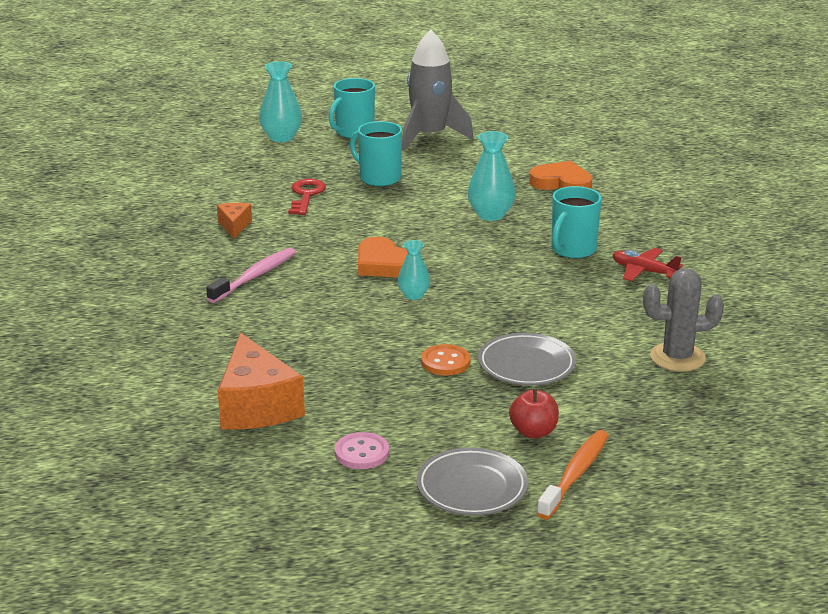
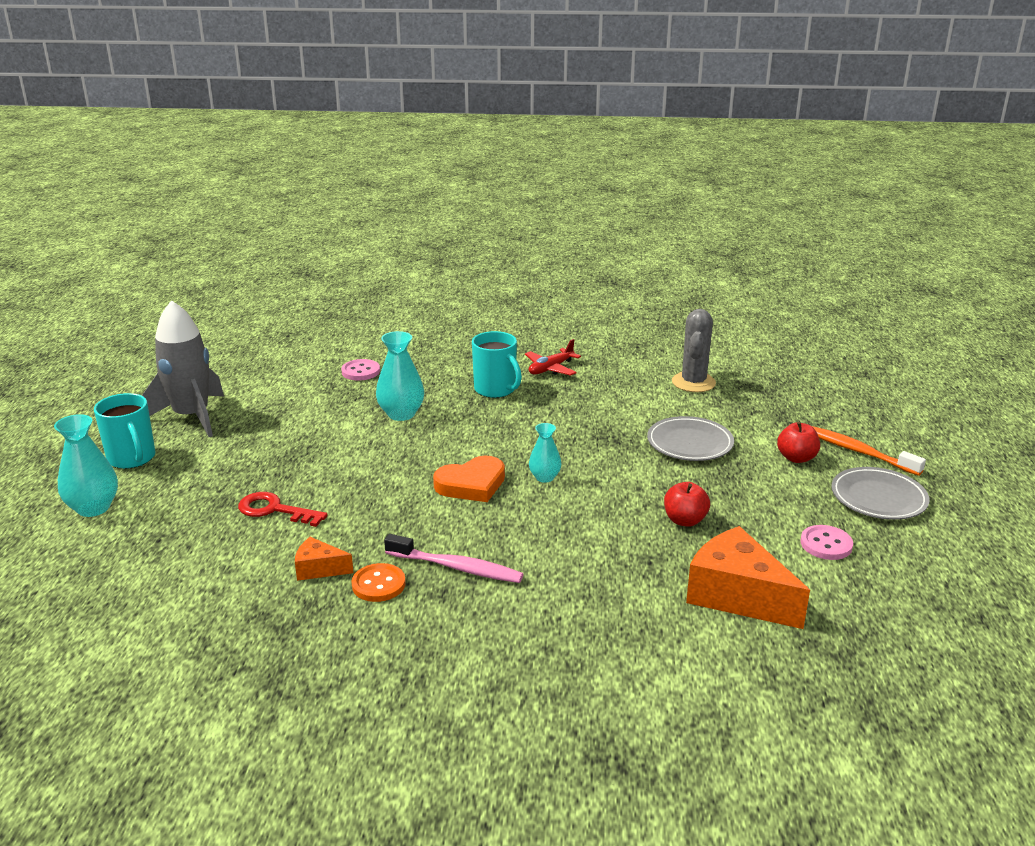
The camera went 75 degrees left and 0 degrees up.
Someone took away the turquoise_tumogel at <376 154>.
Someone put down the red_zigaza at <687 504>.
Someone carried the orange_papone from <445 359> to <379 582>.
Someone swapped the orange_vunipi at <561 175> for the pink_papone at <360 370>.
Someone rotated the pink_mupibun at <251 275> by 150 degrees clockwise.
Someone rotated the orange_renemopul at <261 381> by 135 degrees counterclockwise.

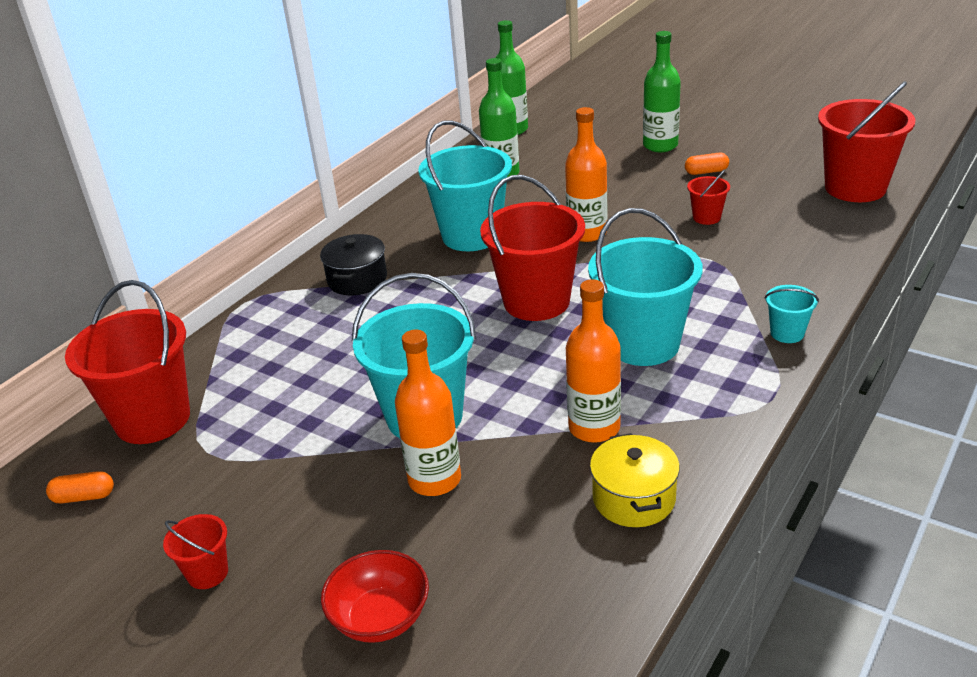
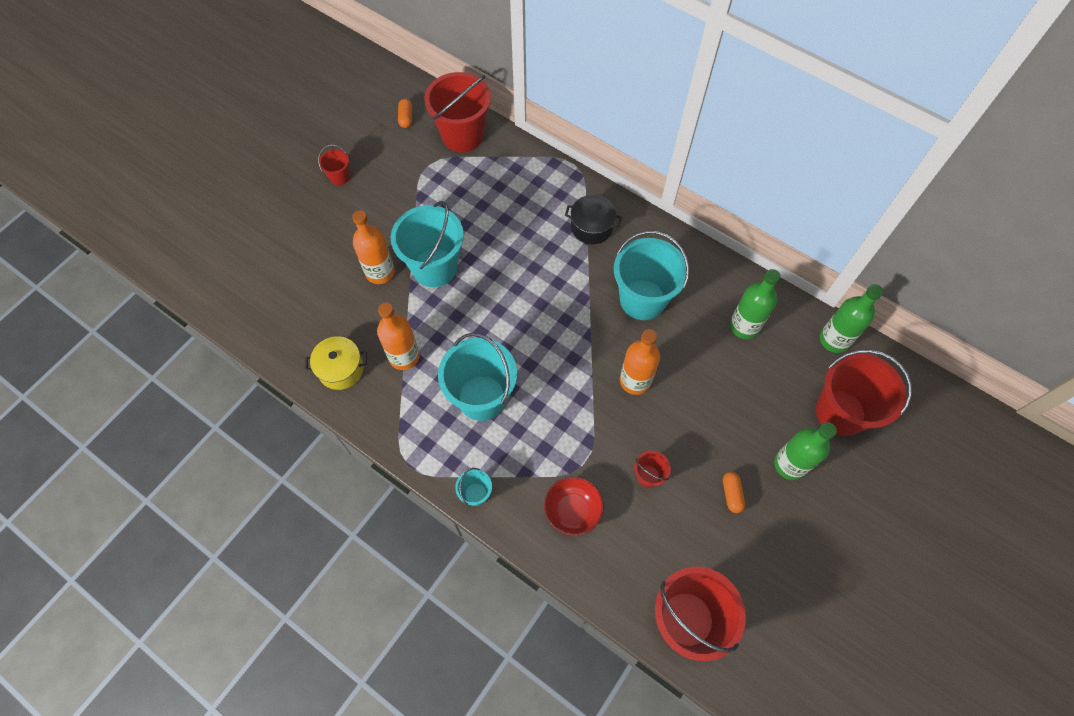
The camera went 90 degrees right and 30 degrees up.
Someone carried the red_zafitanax from <375 596> to <574 506>.
Someone carried the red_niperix from <532 248> to <864 392>.

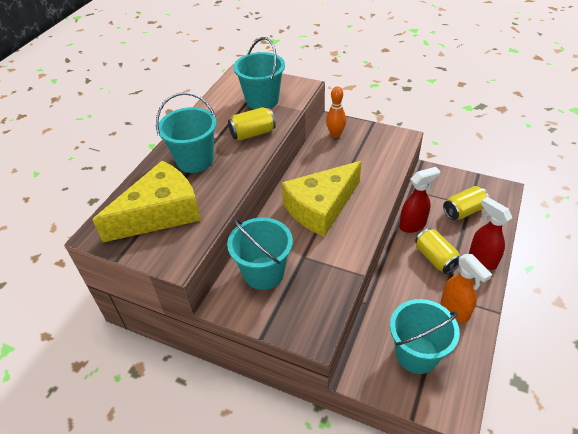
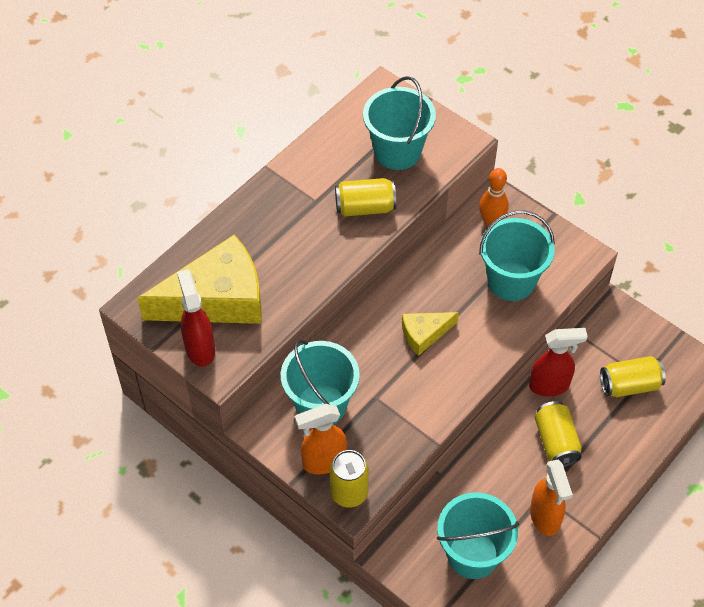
The camera went 15 degrees right and 10 degrees up.
Someone put down the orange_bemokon at <321 439>.
Someone put down the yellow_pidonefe at <349 479>.
Someone carried the turquoise_niperix from <186 132> to <517 256>.
Someone carried the red_bemokon from <490 233> to <196 318>.
Someone scaled the yellow_renemopul at <321 199> by 0.49.

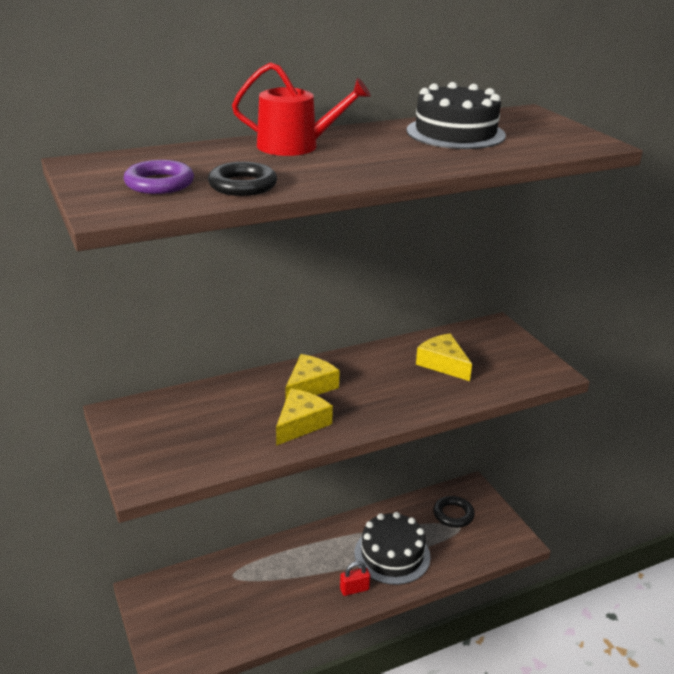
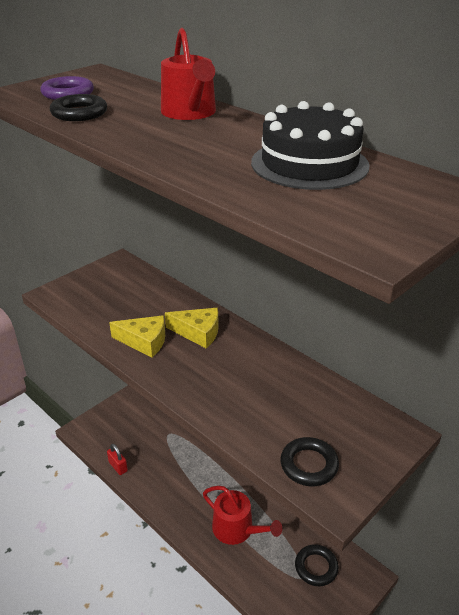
The camera went 70 degrees right and 5 degrees up.
Someone took away the yellow_renemopul at <444 357>.
Someone put down the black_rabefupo at <309 461>.
Someone carried the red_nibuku from <355 578> to <117 459>.
Someone swapped the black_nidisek at <393 548> for the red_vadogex at <242 515>.

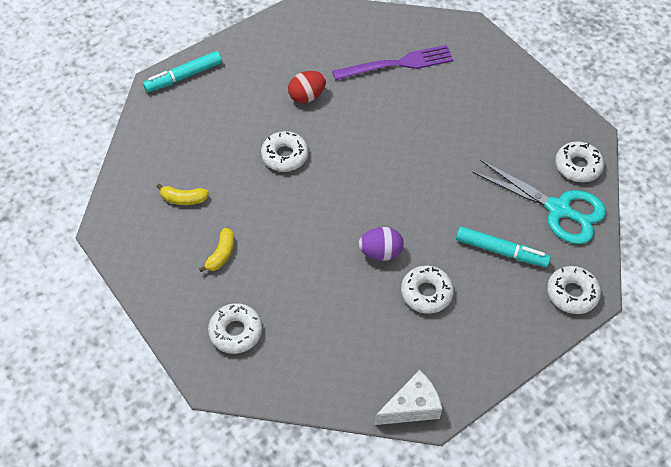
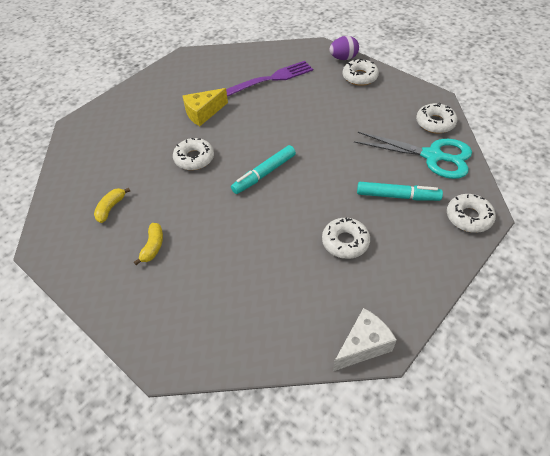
The camera went 10 degrees left and 5 degrees down.
Someone carried the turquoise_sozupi from <182 71> to <263 169>.
Someone carried the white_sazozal from <235 328> to <361 72>.
Someone carried the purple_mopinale from <381 244> to <344 48>.
Someone swapped the red_mopinale at <307 87> for the yellow_renemopul at <205 107>.
Someone rotated the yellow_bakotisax at <182 194> by 120 degrees clockwise.

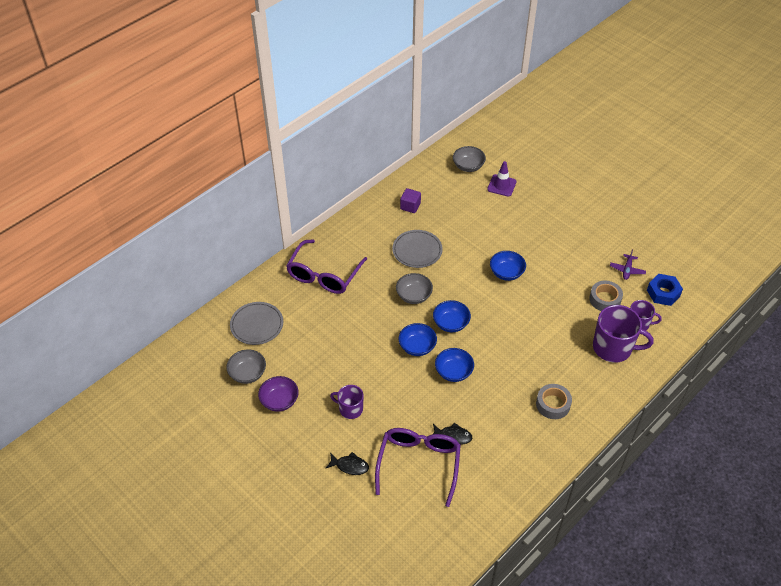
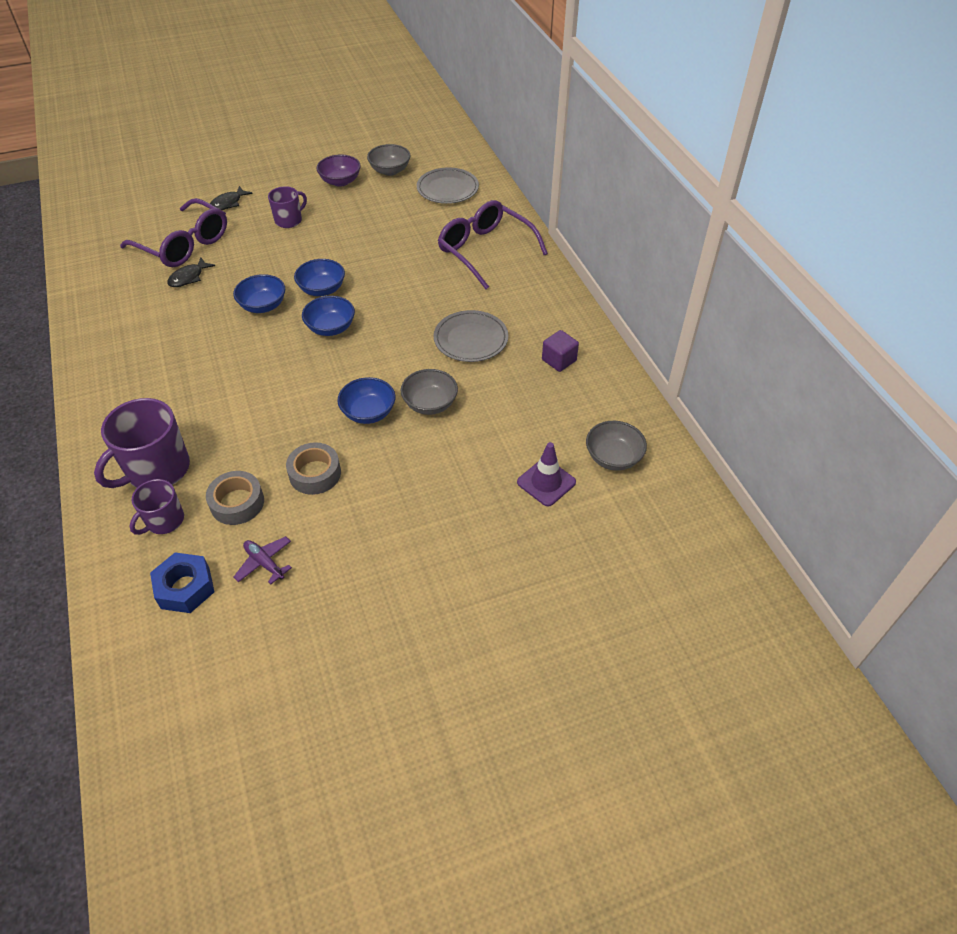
The camera went 115 degrees right and 0 degrees up.
Someone carried the grey_zafitanax from <414 288> to <429 392>.
Someone carried the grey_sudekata from <554 401> to <313 468>.

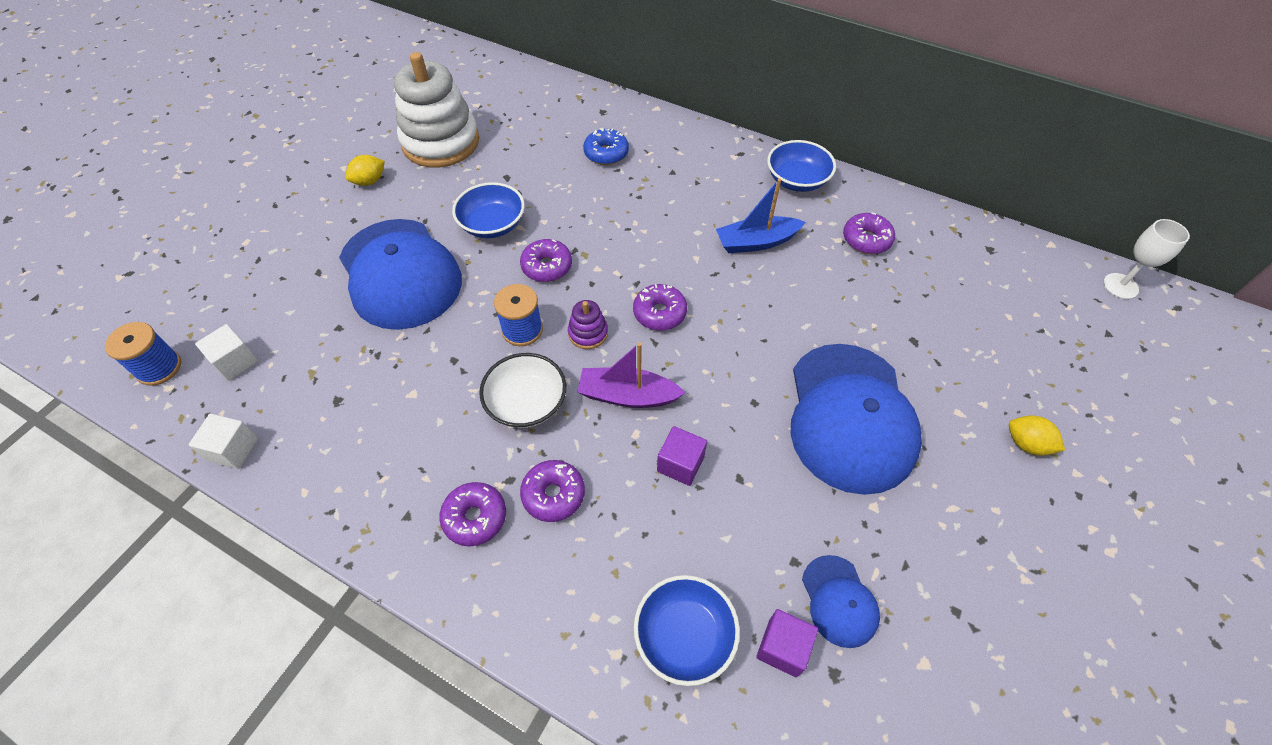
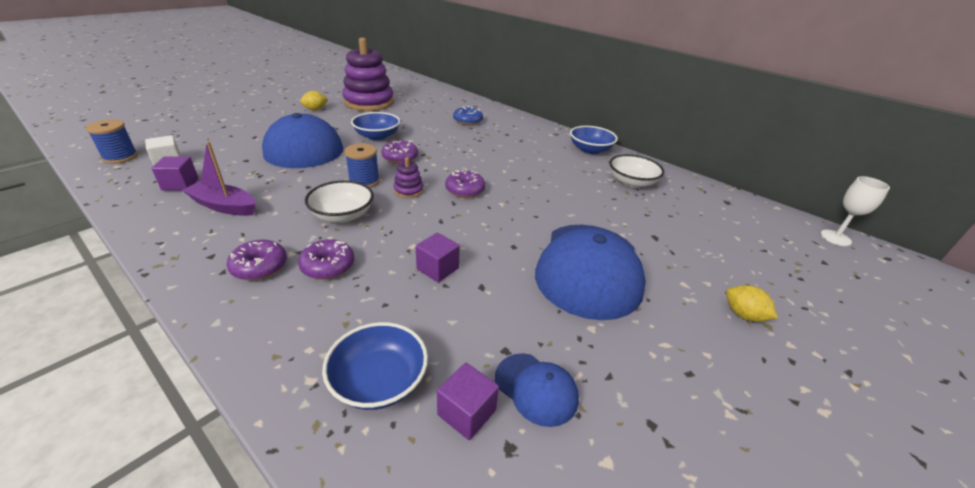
The camera went 10 degrees right and 20 degrees down.
Someone took away the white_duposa at <223 441>.
Someone took away the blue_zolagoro at <761 215>.
Someone put down the purple_duposa at <175 173>.
Someone carried the purple_zolagoro from <631 375> to <219 178>.
Someone swapped the purple_sazozal at <869 233> for the white_zafitanax at <636 171>.
Someone repainted the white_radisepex at <436 110>, which became the purple_radisepex at <368 74>.
Someone rotated the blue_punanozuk at <841 601> by 45 degrees counterclockwise.

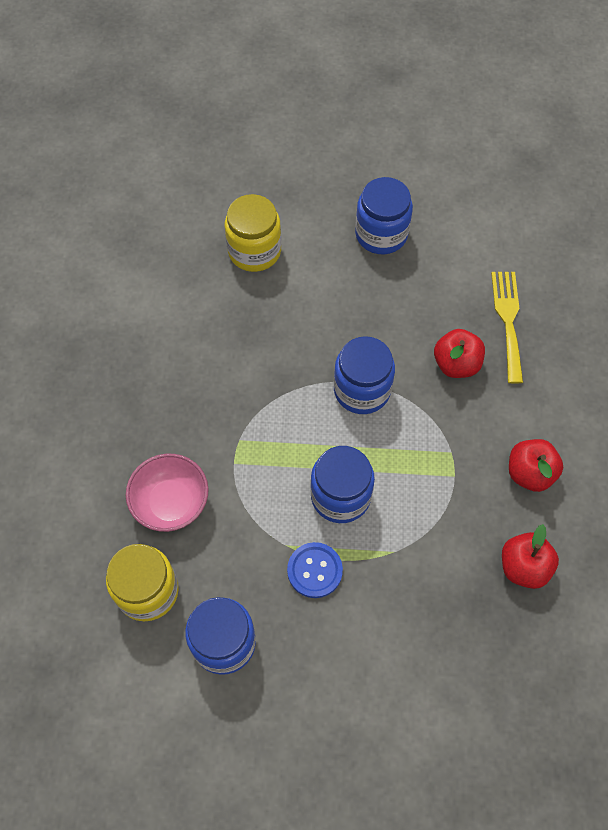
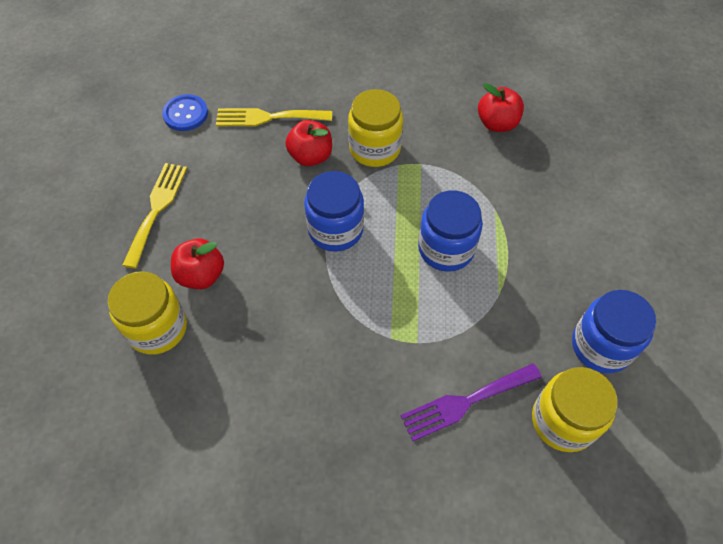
The camera went 90 degrees left and 5 degrees down.
Someone put down the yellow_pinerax at <375 128>.
Someone carried the blue_papone from <315 570> to <185 112>.
Someone carried the red_zigaza from <536 465> to <197 263>.
Someone swapped the pink_zafitanax at <167 493> for the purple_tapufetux at <471 402>.
Someone swapped the blue_pinerax at <384 215> for the yellow_tapufetux at <154 216>.

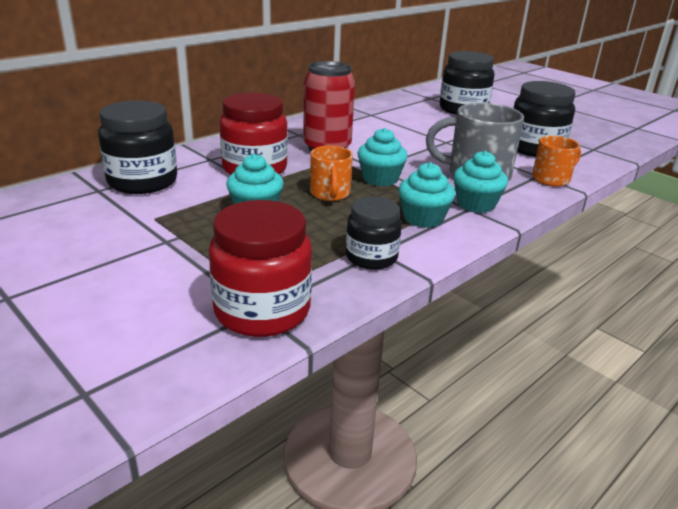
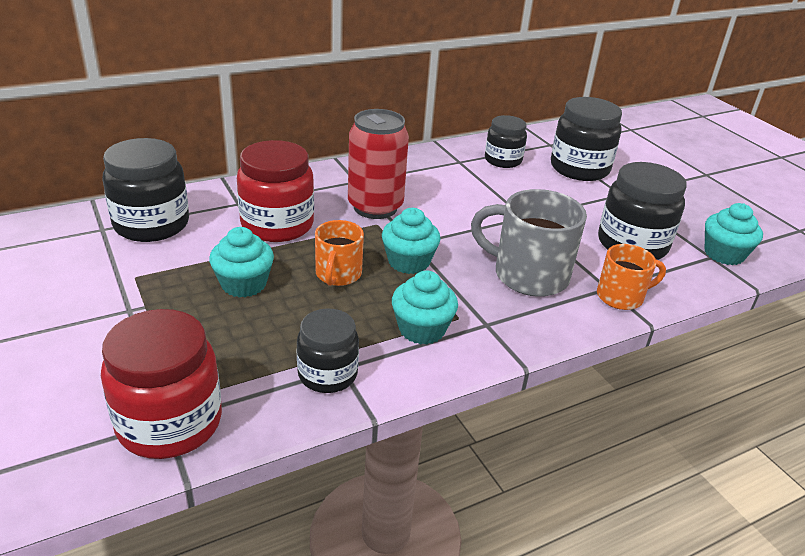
The camera went 15 degrees right and 5 degrees up.
Someone put down the black_pinerax at <506 141>.
Someone carried the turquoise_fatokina from <480 182> to <734 234>.

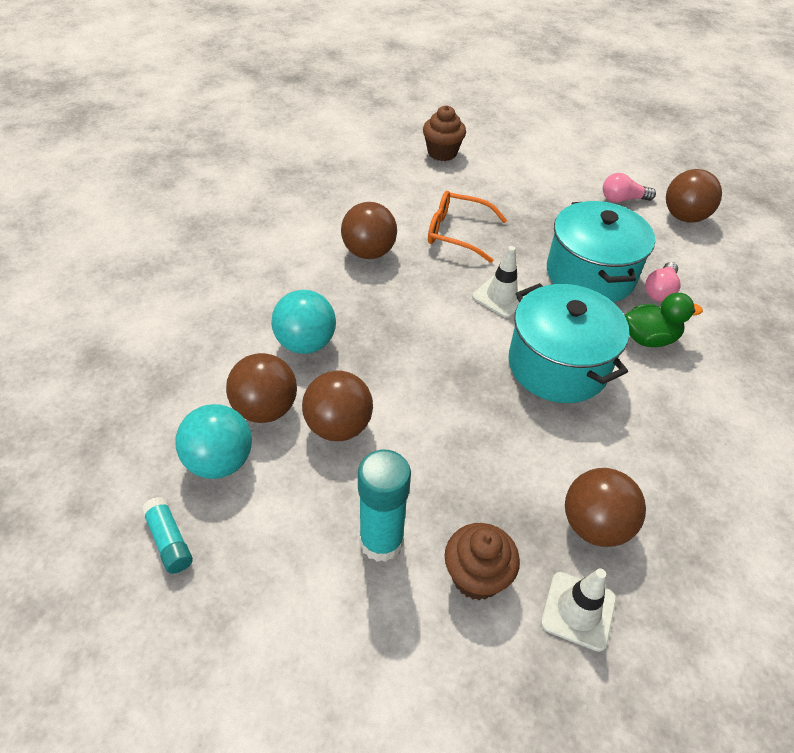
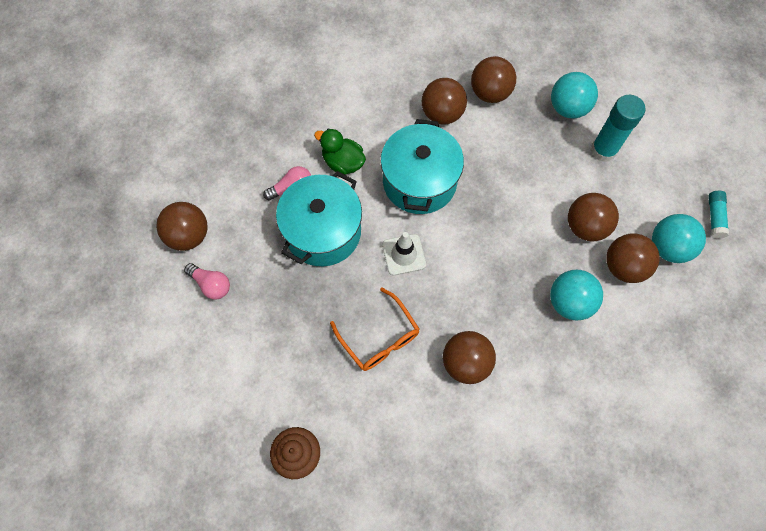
The camera went 140 degrees left and 20 degrees up.
Someone took away the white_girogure at <578 610>.
Someone put down the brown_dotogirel at <444 101>.
Someone swapped the brown_fatokina at <482 561> for the turquoise_dotogirel at <574 95>.

